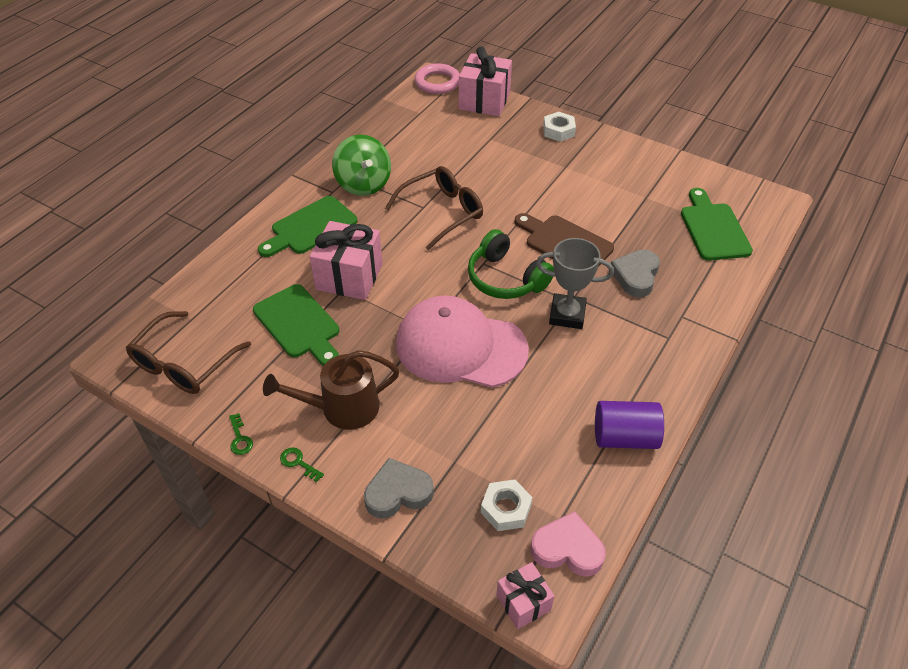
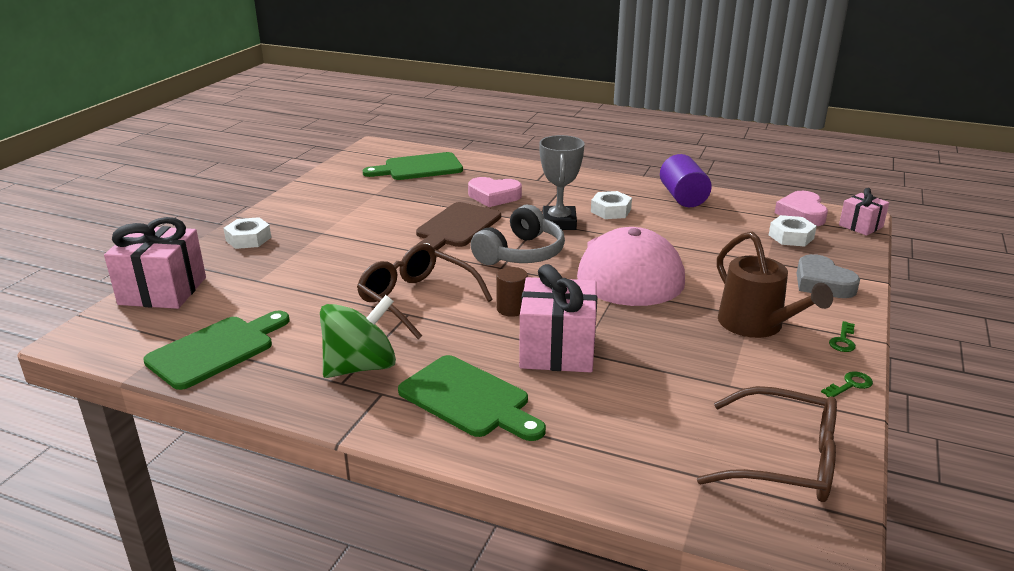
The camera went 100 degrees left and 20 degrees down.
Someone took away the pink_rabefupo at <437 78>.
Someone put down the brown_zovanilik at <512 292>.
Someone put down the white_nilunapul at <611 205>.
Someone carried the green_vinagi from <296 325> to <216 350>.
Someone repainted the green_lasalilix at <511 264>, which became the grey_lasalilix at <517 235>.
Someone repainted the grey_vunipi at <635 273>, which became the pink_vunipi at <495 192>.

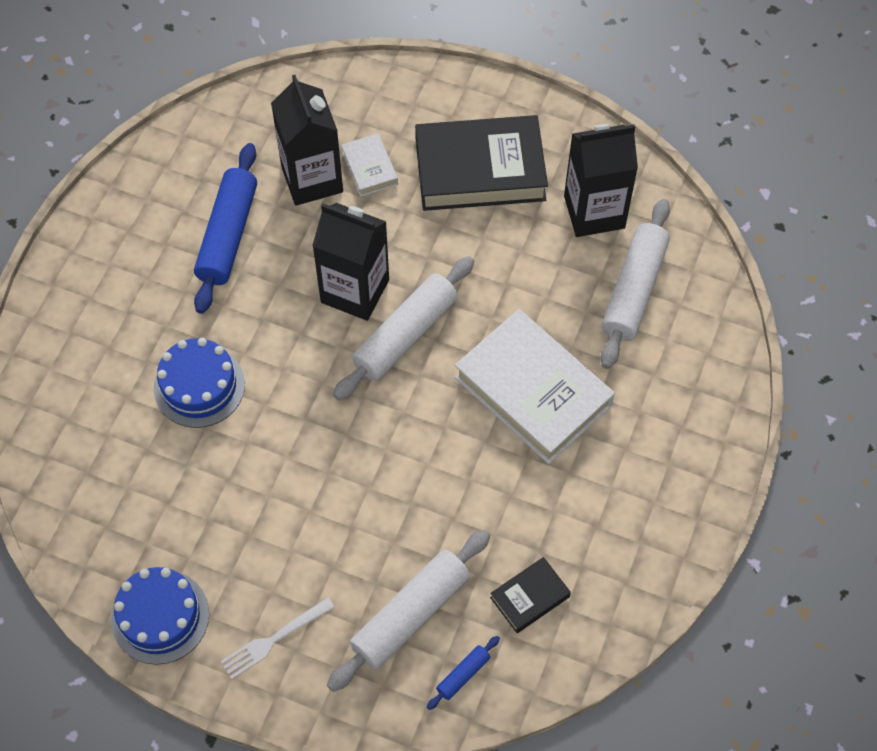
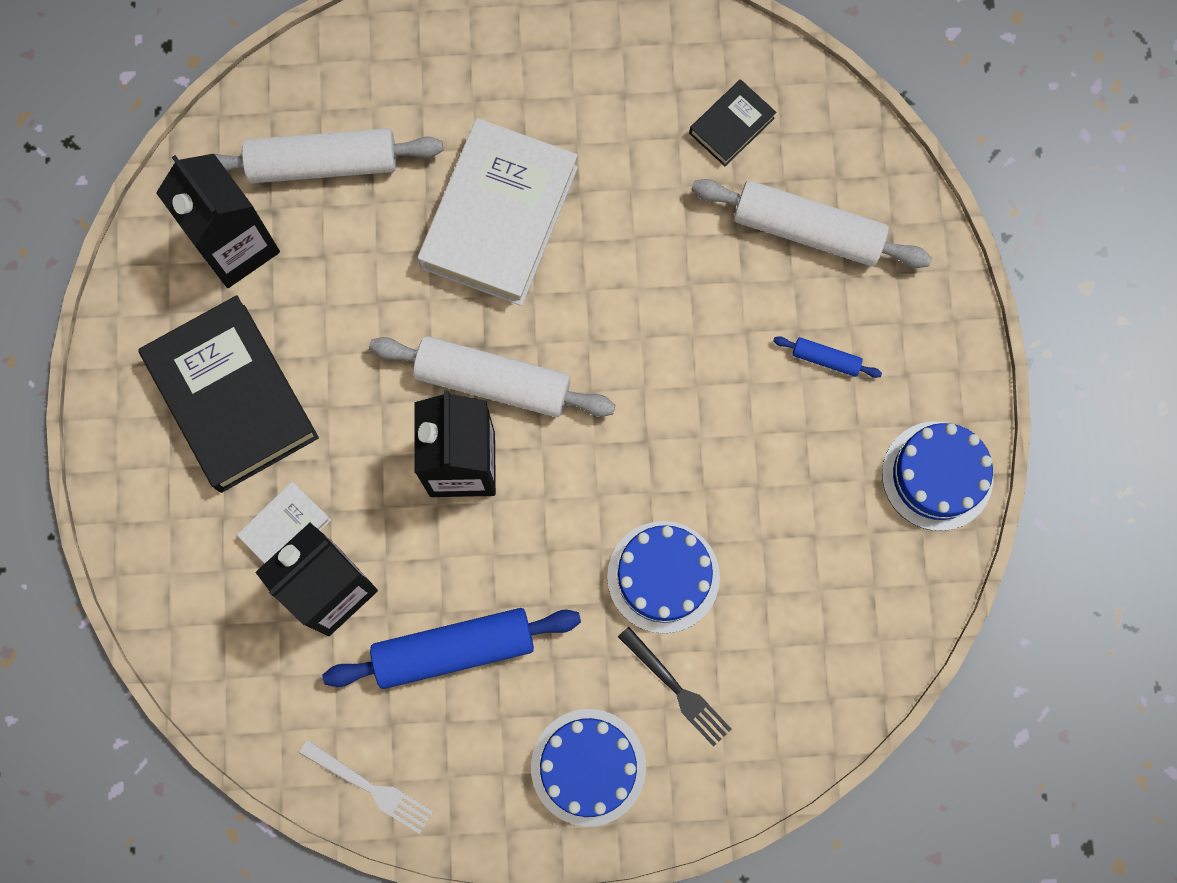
The camera went 115 degrees left and 15 degrees up.
Someone put down the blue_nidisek at <588 768>.
Someone put down the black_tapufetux at <674 687>.
Someone carried the white_tapufetux from <277 638> to <366 787>.
Someone carried the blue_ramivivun from <463 673> to <827 357>.
Someone rotated the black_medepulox at <530 595> by 75 degrees counterclockwise.

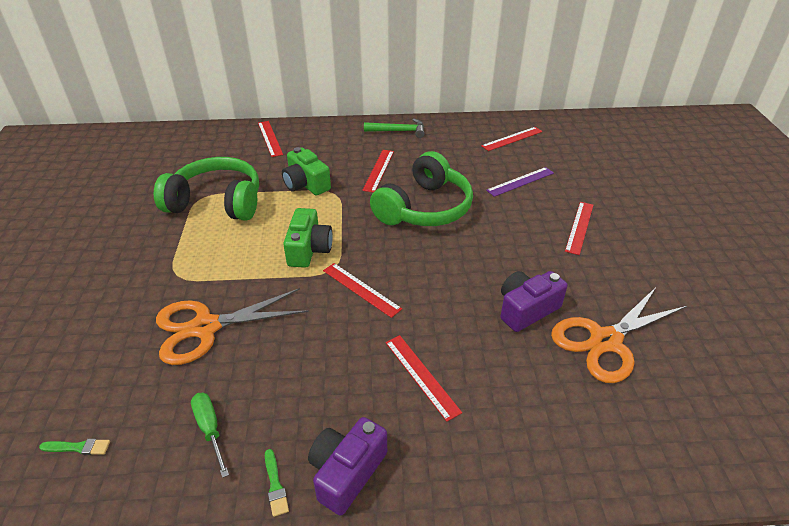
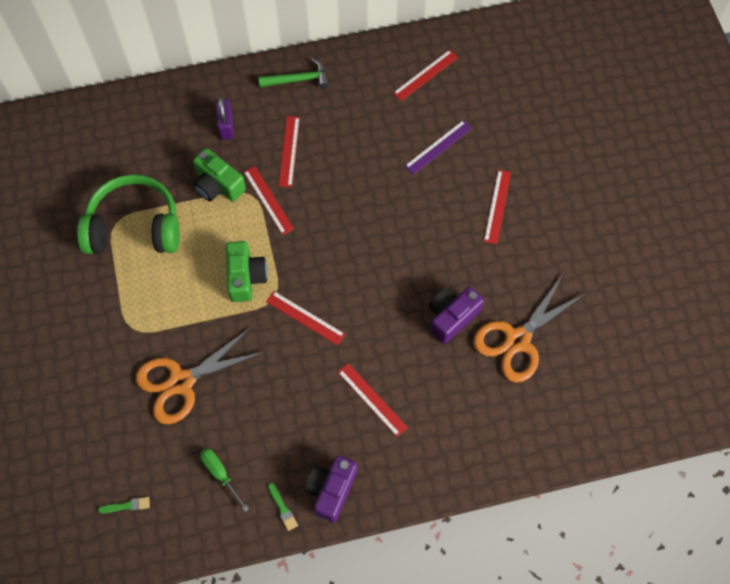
The camera went 10 degrees left and 25 degrees up.
Someone took away the green_lasalilix at <421 188>.
Someone put down the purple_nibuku at <225 118>.
Someone carried the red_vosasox from <270 139> to <269 200>.

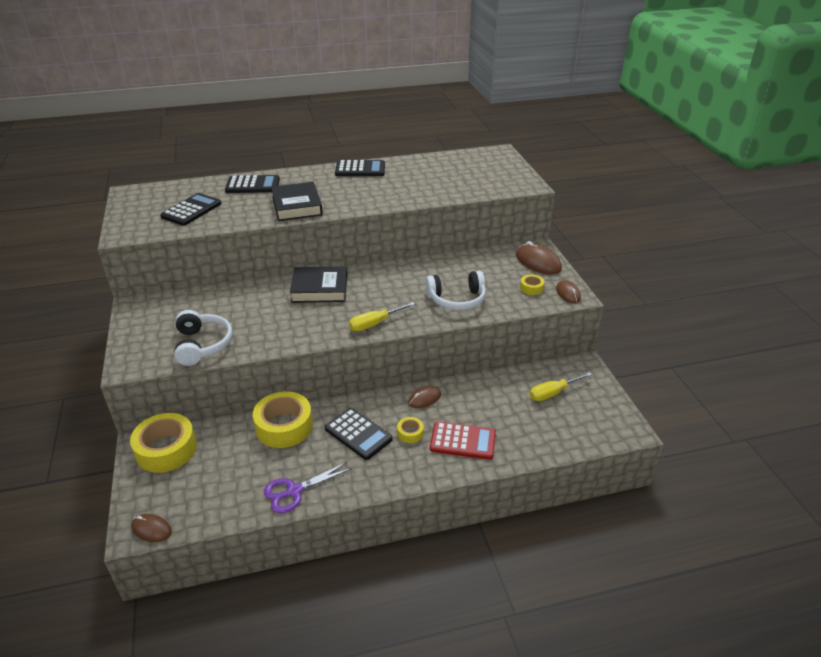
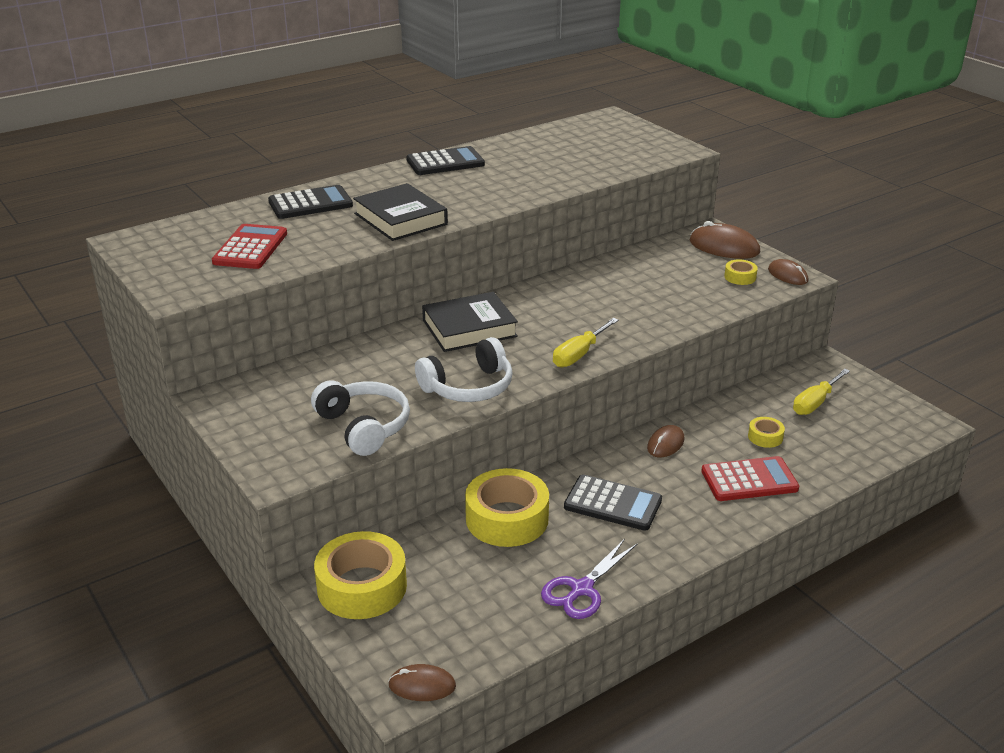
The camera went 20 degrees left and 5 degrees down.
Someone carried the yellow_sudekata from <410 430> to <766 432>.
Someone carried the white_lasalilix from <455 290> to <464 369>.
Someone repainted the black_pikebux at <190 209>, which became the red_pikebux at <249 246>.

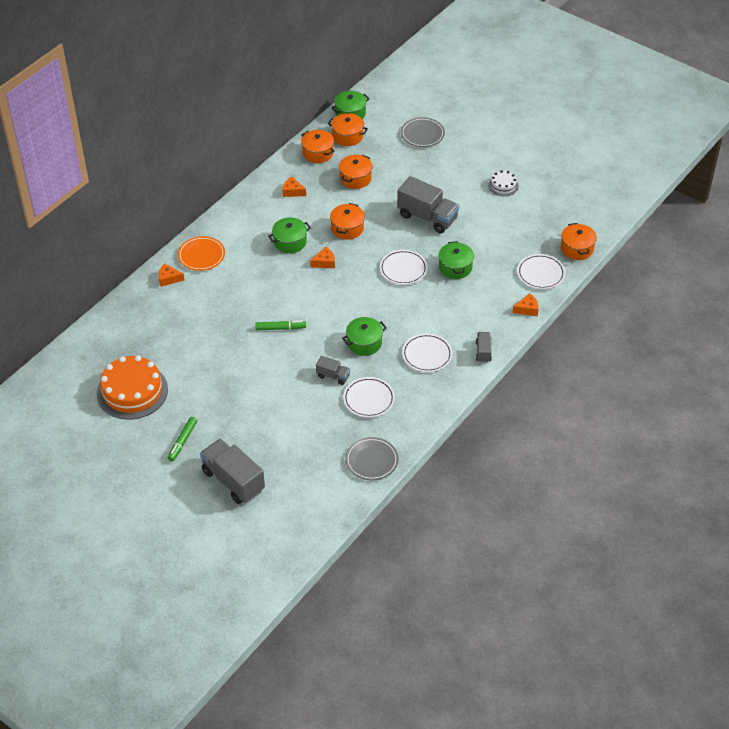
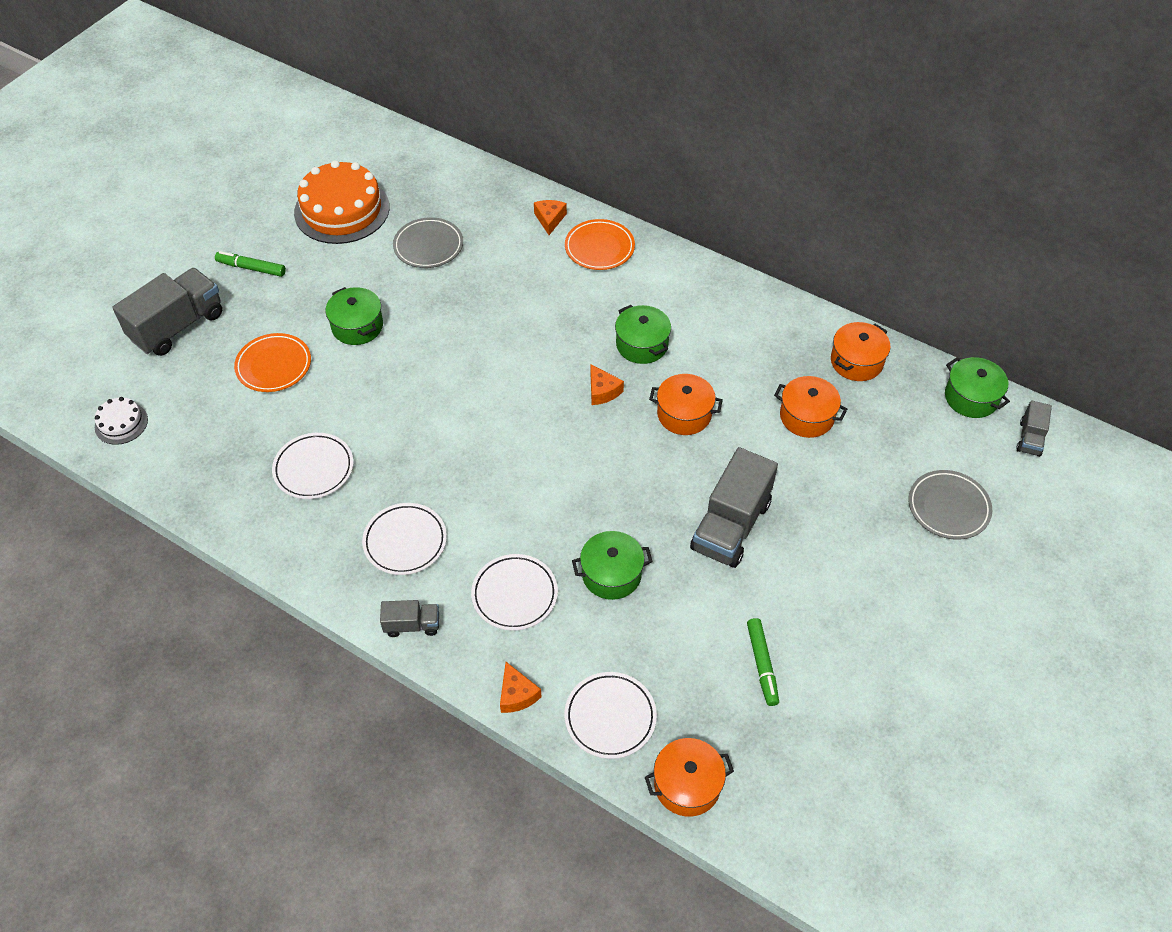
The camera went 85 degrees right and 5 degrees up.
Someone took away the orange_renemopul at <294 187>.
Someone took away the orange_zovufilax at <348 129>.
Someone put down the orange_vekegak at <272 362>.
Someone carried the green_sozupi from <280 325> to <763 662>.
Someone carried the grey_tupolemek from <333 370> to <1034 428>.
Someone carried the green_zovufilax from <364 336> to <354 316>.
Someone carried the grey_vekegak from <372 458> to <428 242>.
Someone carried the white_vekegak from <403 267> to <514 592>.
Someone carried the white_nidisek from <503 183> to <121 421>.

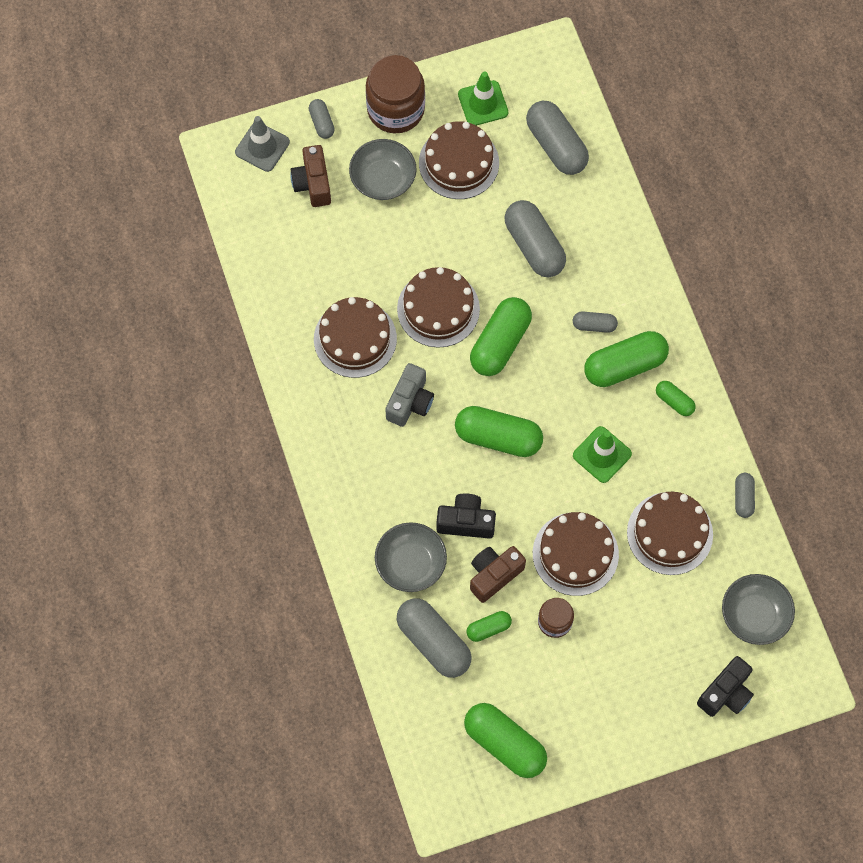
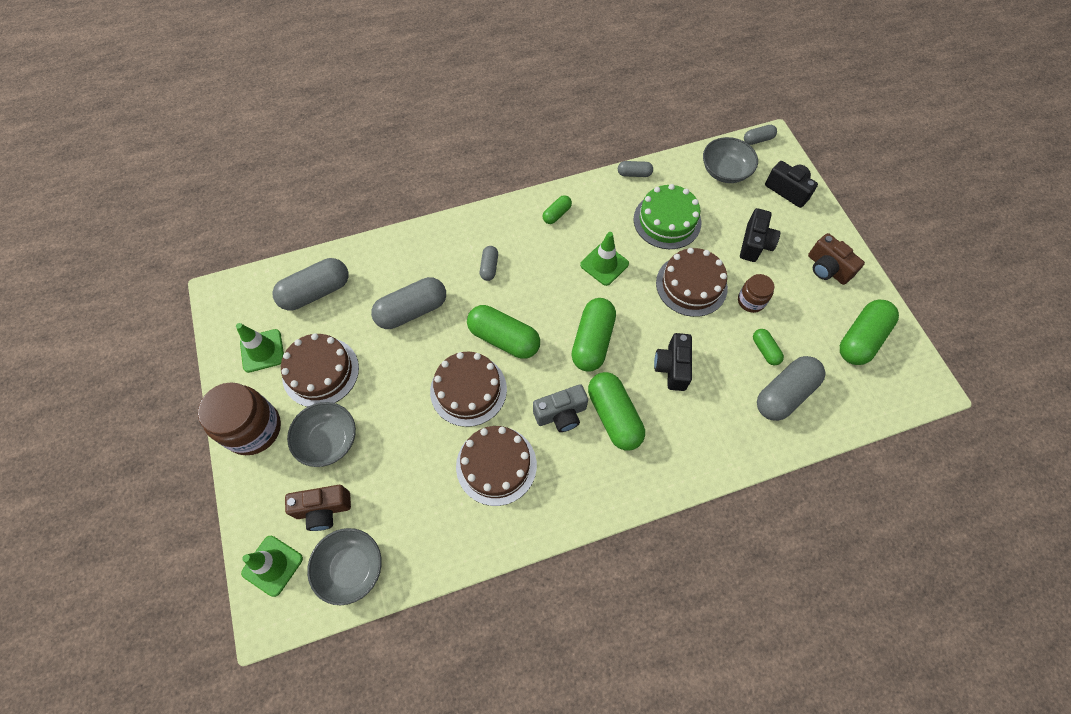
The camera went 90 degrees left and 5 degrees down.
Someone put down the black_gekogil at <760 235>.
Someone carried the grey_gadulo from <322 119> to <760 135>.
Someone carried the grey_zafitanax from <411 557> to <344 566>.
Someone carried the brown_gekogil from <498 574> to <836 259>.
Someone carried the green_gadulo from <626 359> to <616 411>.
Someone repainted the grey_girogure at <262 144>, which became the green_girogure at <272 566>.
Someone repainted the brown_nidisek at <670 533>, which became the green_nidisek at <667 216>.
Someone rotated the grey_gekogil at <409 395> by 135 degrees clockwise.

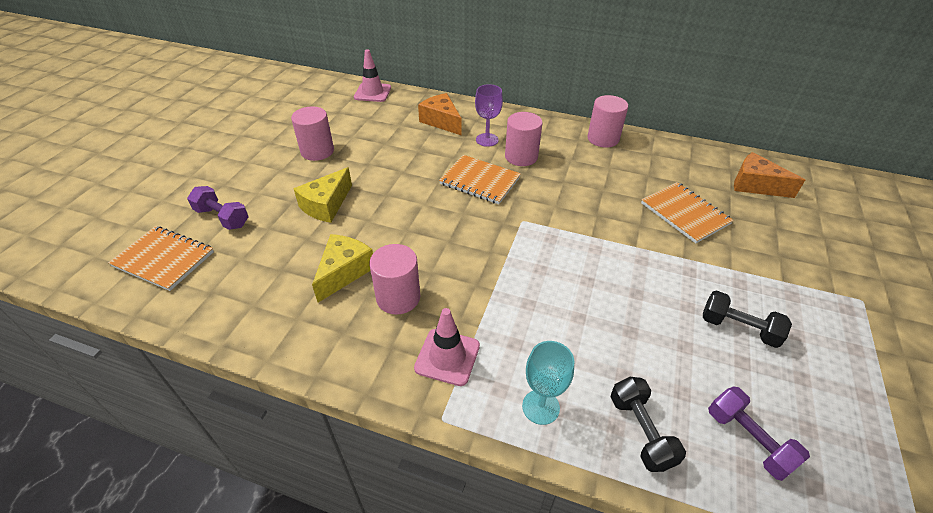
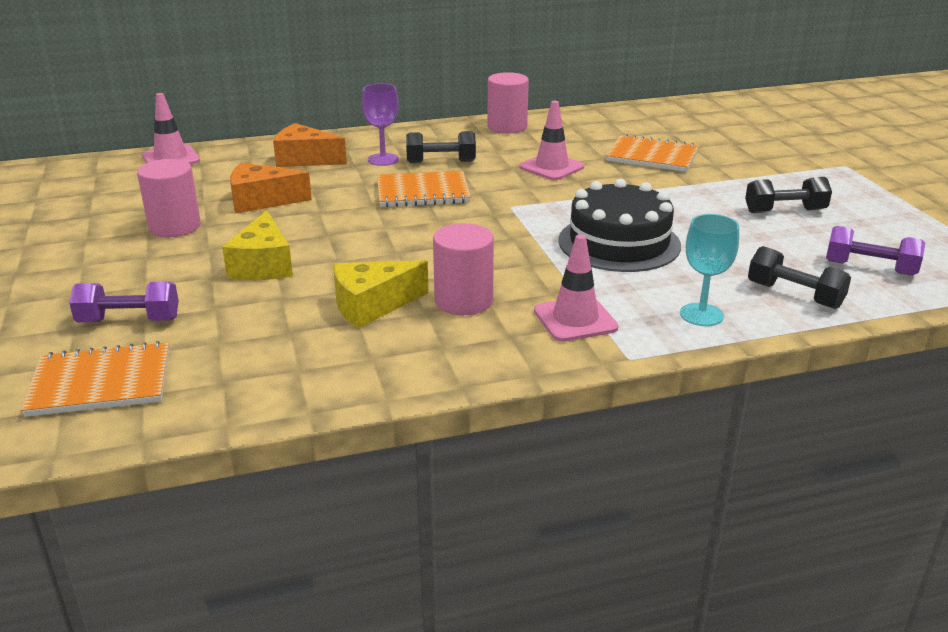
The camera went 35 degrees left and 15 degrees down.
Someone put down the pink_girogure at <552 140>.
Someone put down the black_nidisek at <619 225>.
Someone carried the orange_renemopul from <769 175> to <271 188>.
Someone swapped the pink_zovanilik at <523 139> for the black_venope at <441 147>.
Someone rotated the yellow_renemopul at <342 268> by 105 degrees counterclockwise.

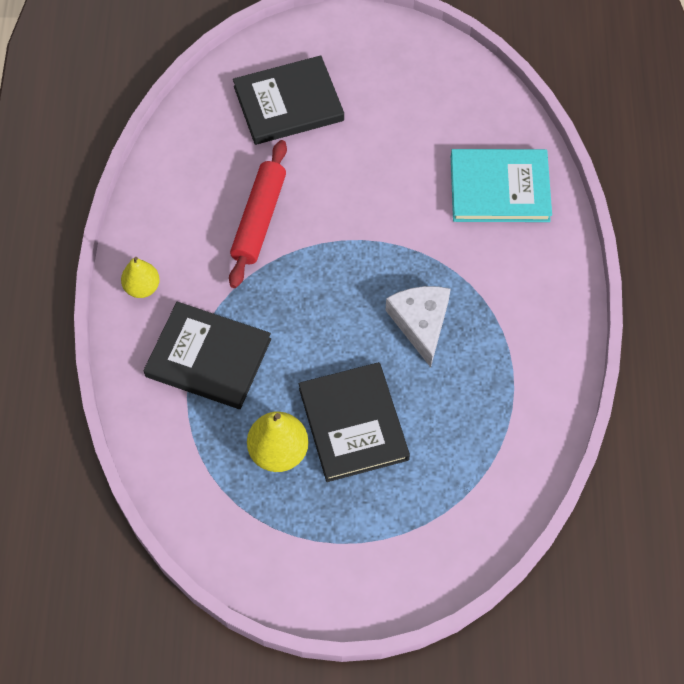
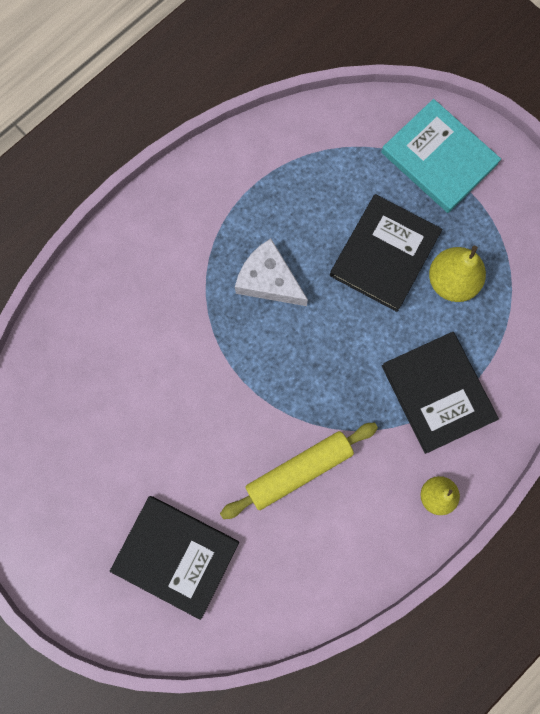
The camera went 135 degrees left and 15 degrees up.
Someone carried the turquoise_medepulox from <501 185> to <441 156>.
Someone repainted the red_ramivivun at <258 214>, which became the yellow_ramivivun at <299 470>.
Someone rotated the white_renemopul at <418 326> by 90 degrees clockwise.

